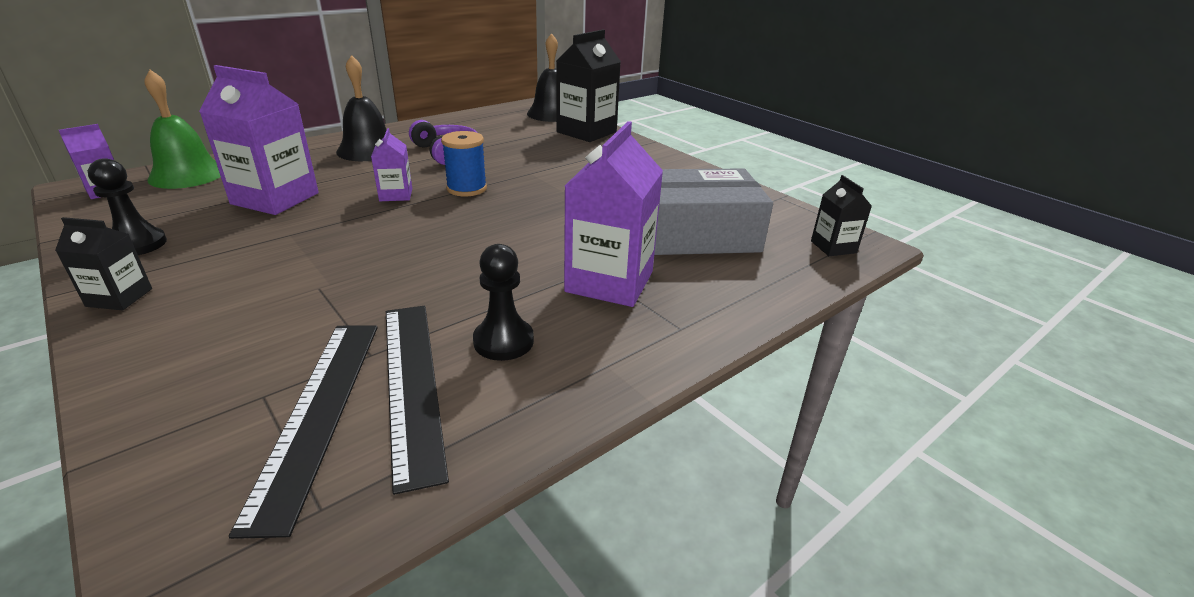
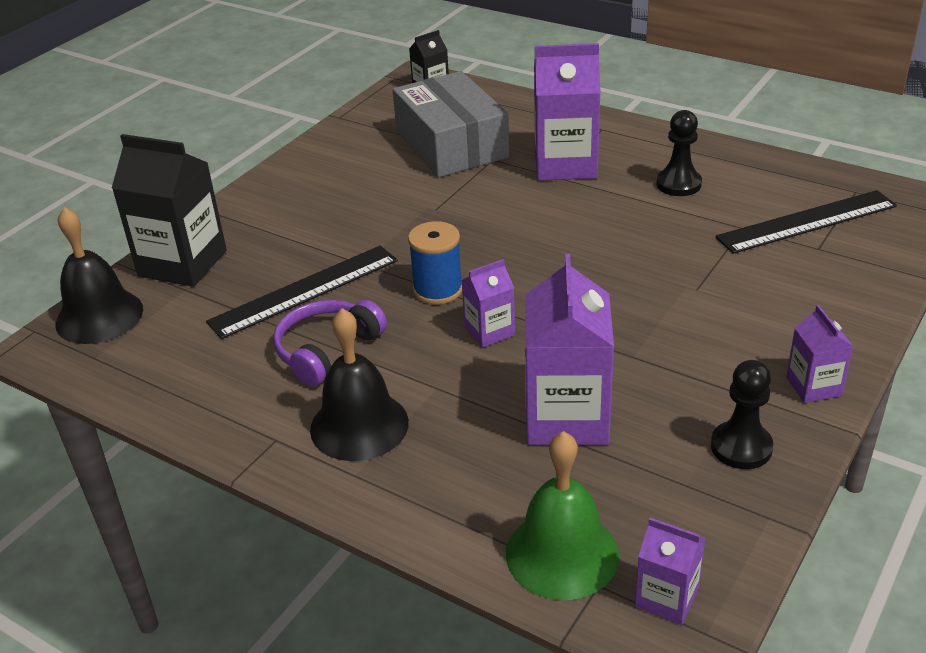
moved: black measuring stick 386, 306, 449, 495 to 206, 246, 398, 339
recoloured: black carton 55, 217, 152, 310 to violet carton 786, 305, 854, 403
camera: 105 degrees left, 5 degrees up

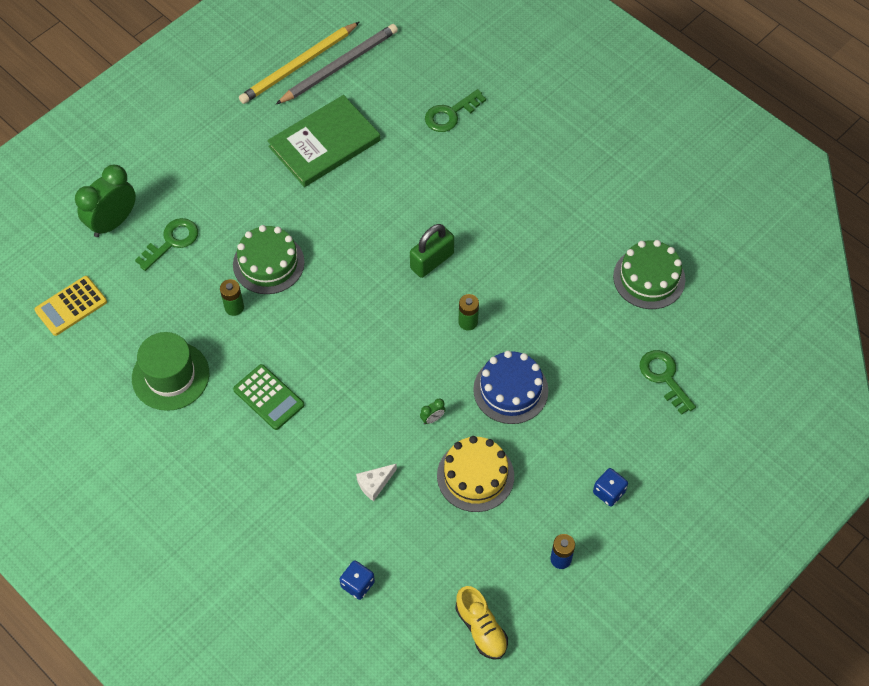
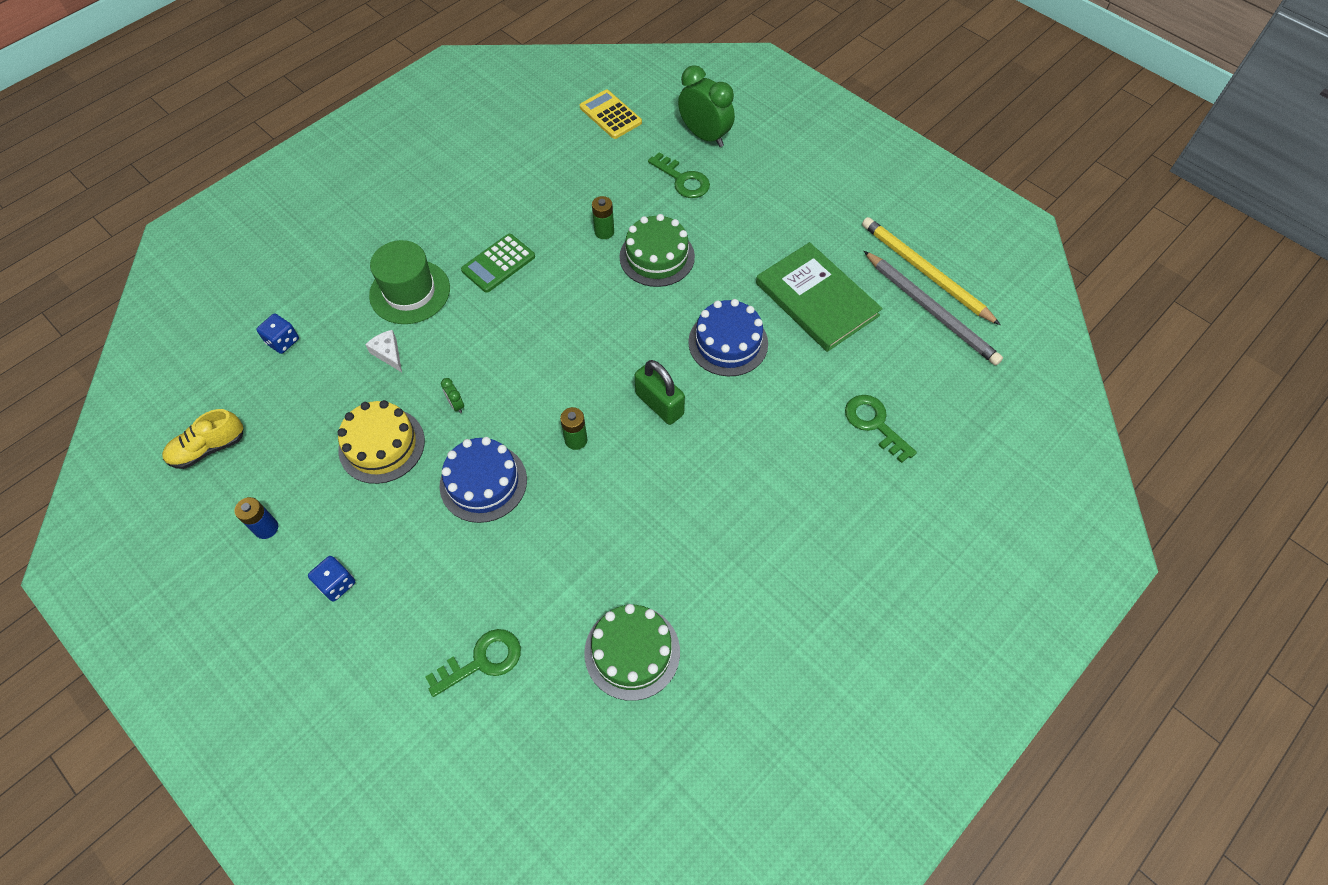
added: royal blue gateau 688, 299, 768, 376
moved: green hat 132, 332, 209, 411 to 369, 240, 450, 324
camera: 90 degrees right, 0 degrees up

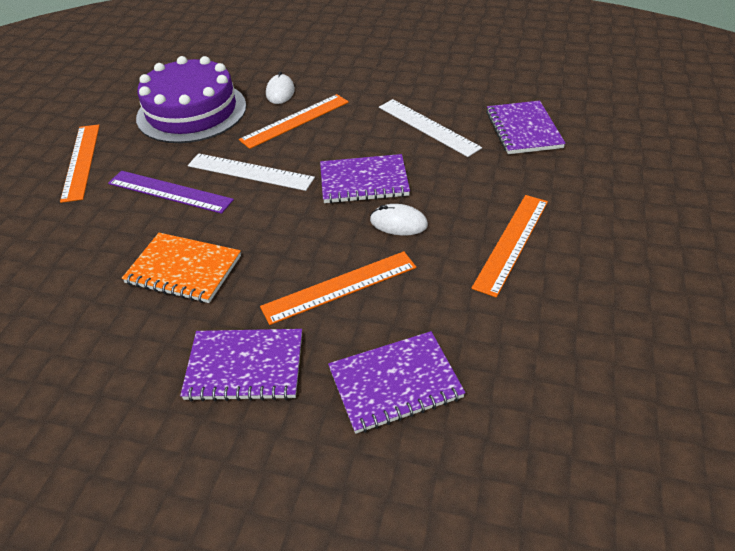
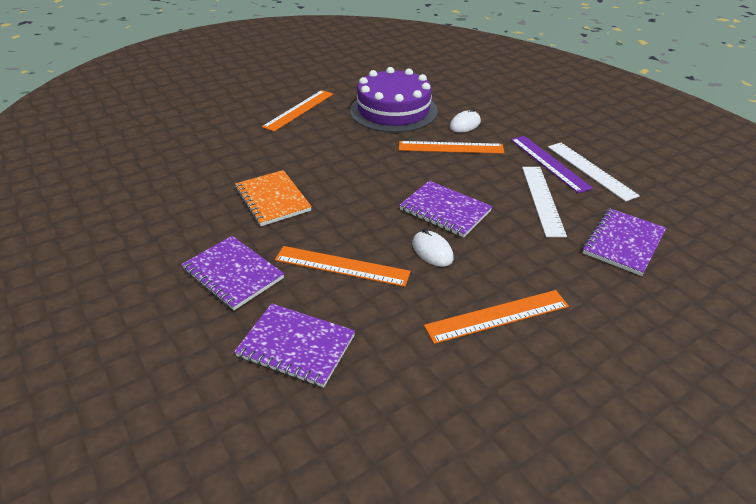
moved: violet measuring stick 108, 171, 234, 214 to 511, 136, 593, 193; white measuring stick 188, 153, 315, 191 to 548, 143, 640, 202
camera: 40 degrees right, 5 degrees down

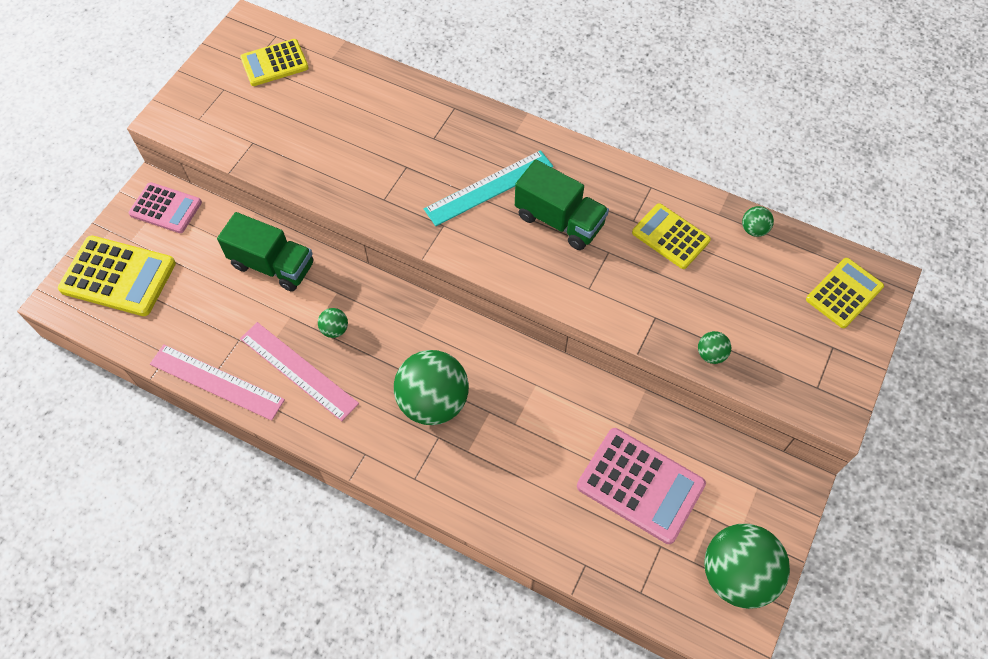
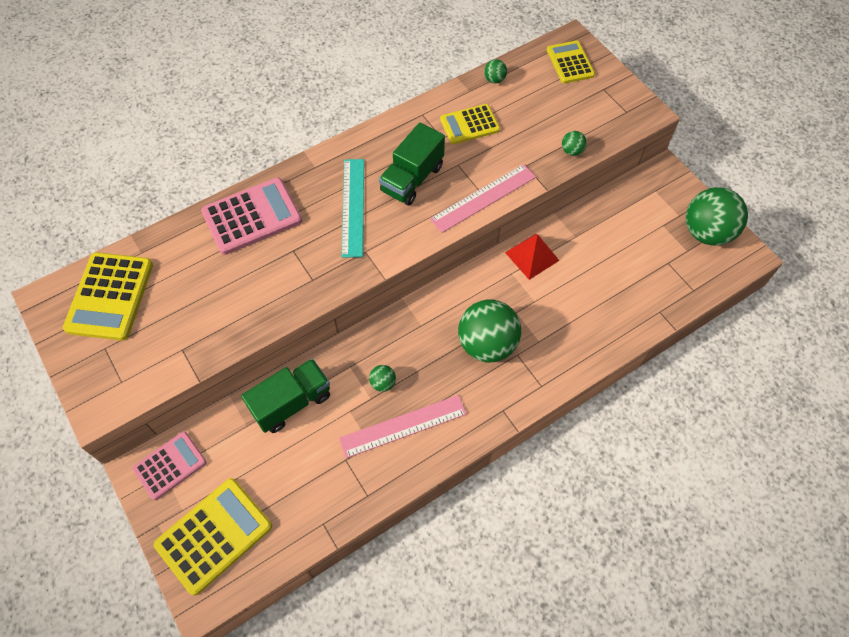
added: red pyramid shape 505, 234, 560, 280
moved: rose-pink measuring stick 150, 344, 285, 421 to 430, 164, 536, 233; rose-pink pocket calculator 577, 428, 706, 544 to 201, 178, 302, 255
turned: green truck 515, 159, 609, 250 = 379, 123, 445, 206 150 degrees clockwise
resized: yellow pocket calculator 240, 39, 309, 86 = 63, 252, 153, 341 x1.54
camera: 60 degrees left, 0 degrees up

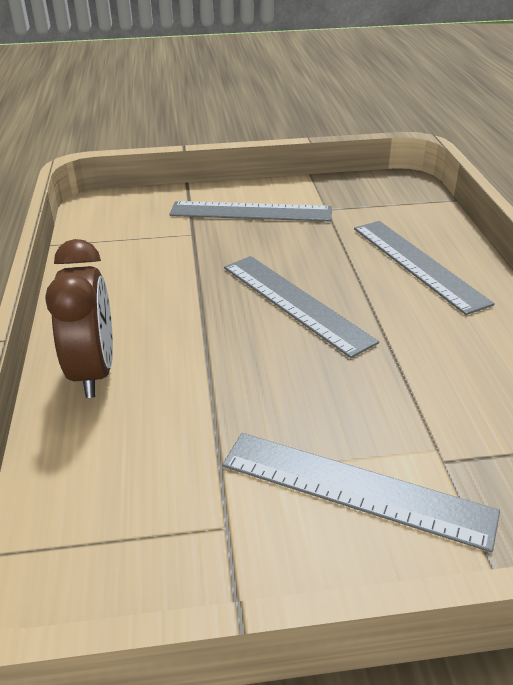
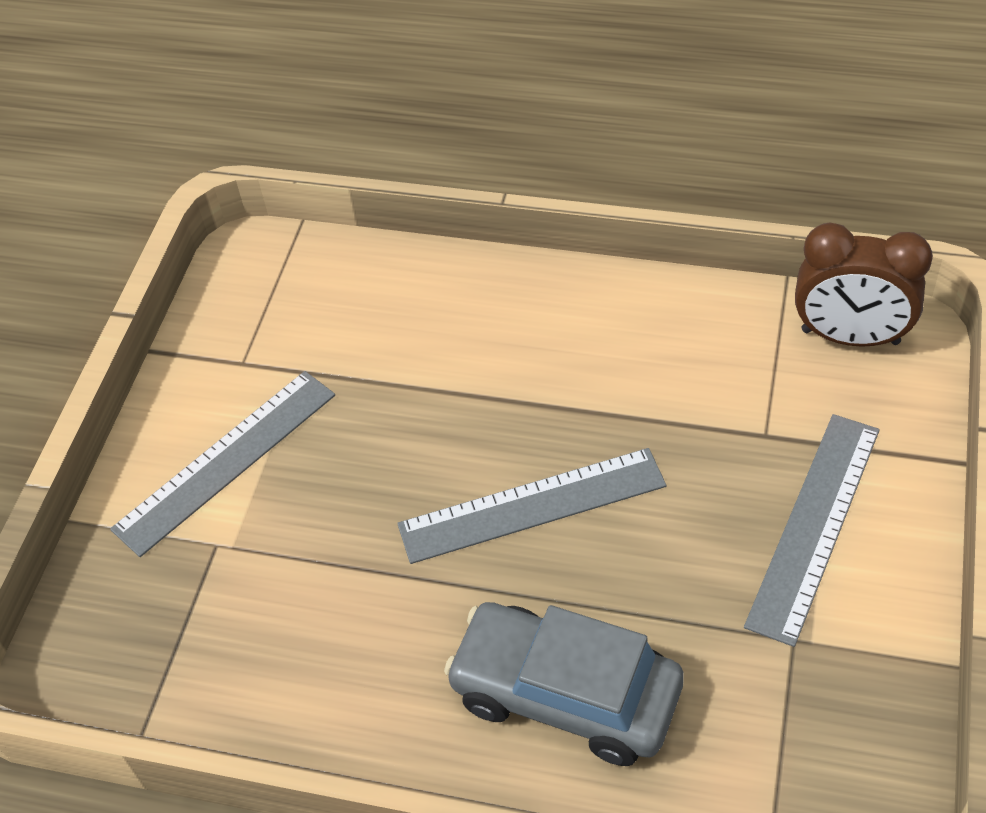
moved: brown bedside clock 45, 239, 113, 398 to 795, 223, 933, 347
replaced: grey measuring stick 354, 221, 495, 315 to grey automobile 444, 602, 684, 766
camera: 115 degrees right, 15 degrees up

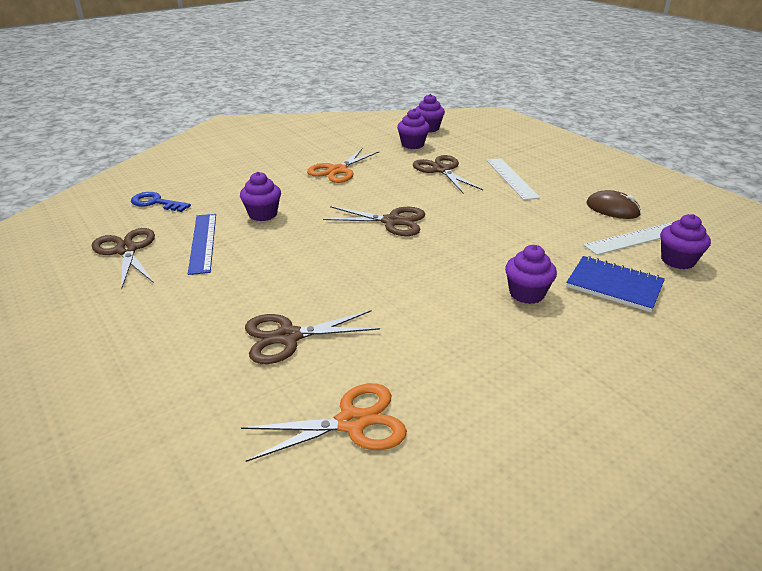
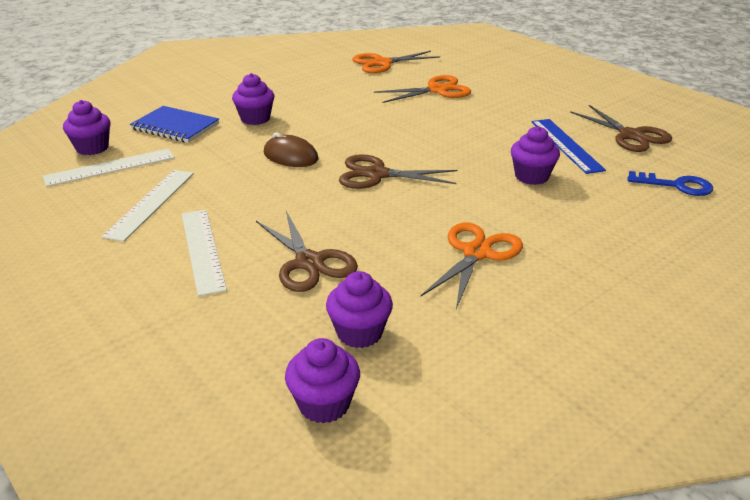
added: white measuring stick 102, 170, 194, 242
moved: brown mouse 586, 190, 641, 219 to 264, 133, 318, 167
recoloured: brown shears 245, 310, 380, 364 to bright orange shears 374, 75, 471, 103
camera: 175 degrees right, 0 degrees up

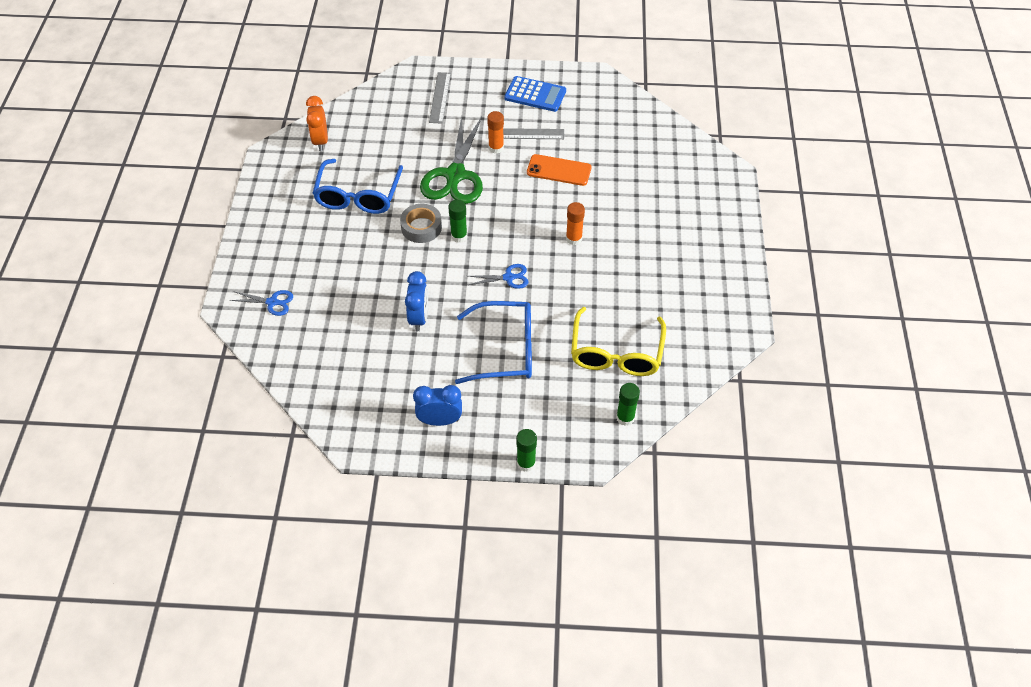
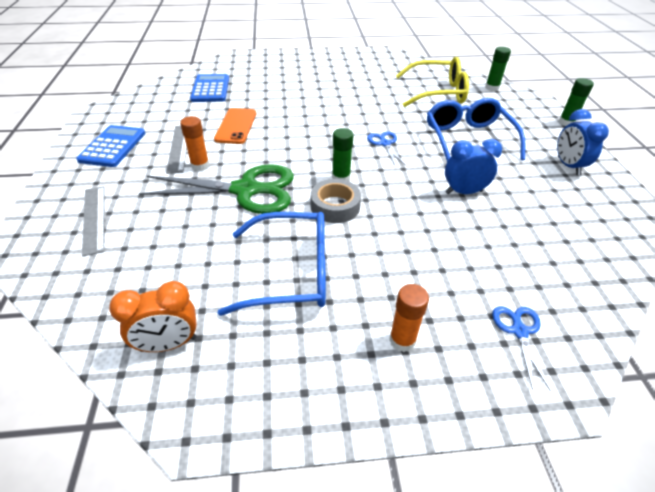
added: royal blue pocket calculator 190, 74, 229, 102
moved: bright orange glue 566, 202, 585, 245 to 389, 284, 429, 352
turned: grey measuring stick 429, 72, 451, 124 = 82, 186, 104, 257 75 degrees clockwise
camera: 100 degrees left, 10 degrees down

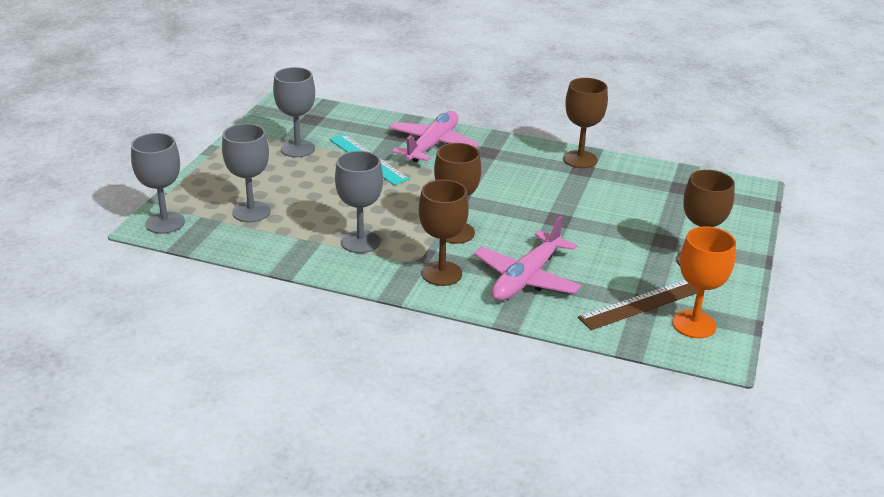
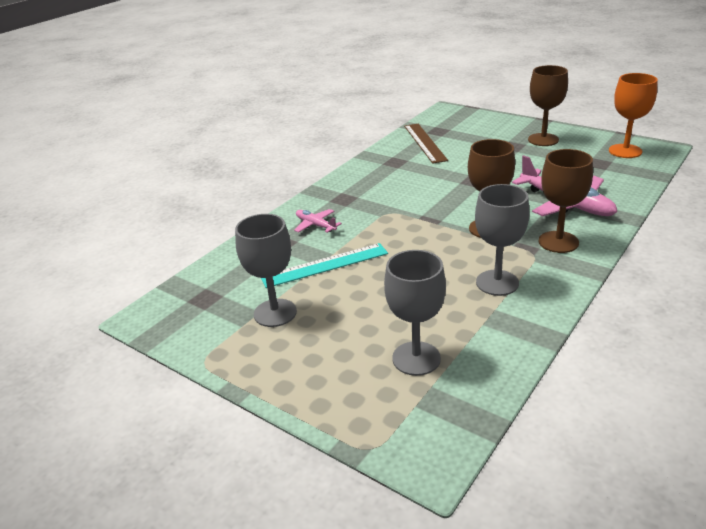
removed: grey wine glass 131, 133, 185, 234; brown wine glass 563, 78, 608, 168
moved: brown measuring stick 578, 280, 698, 330 to 404, 124, 448, 164
resized: rose-pink toy plane 389, 111, 479, 162 = 294, 209, 342, 233 x0.51
camera: 70 degrees left, 0 degrees up

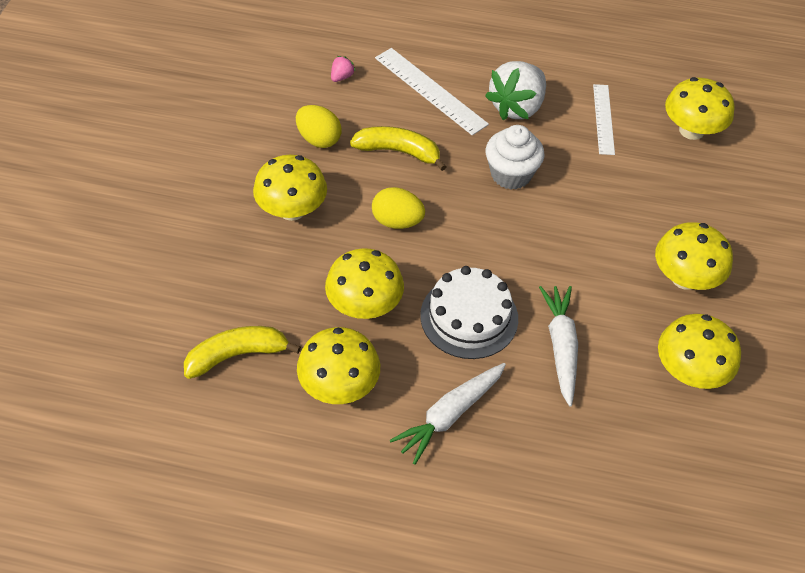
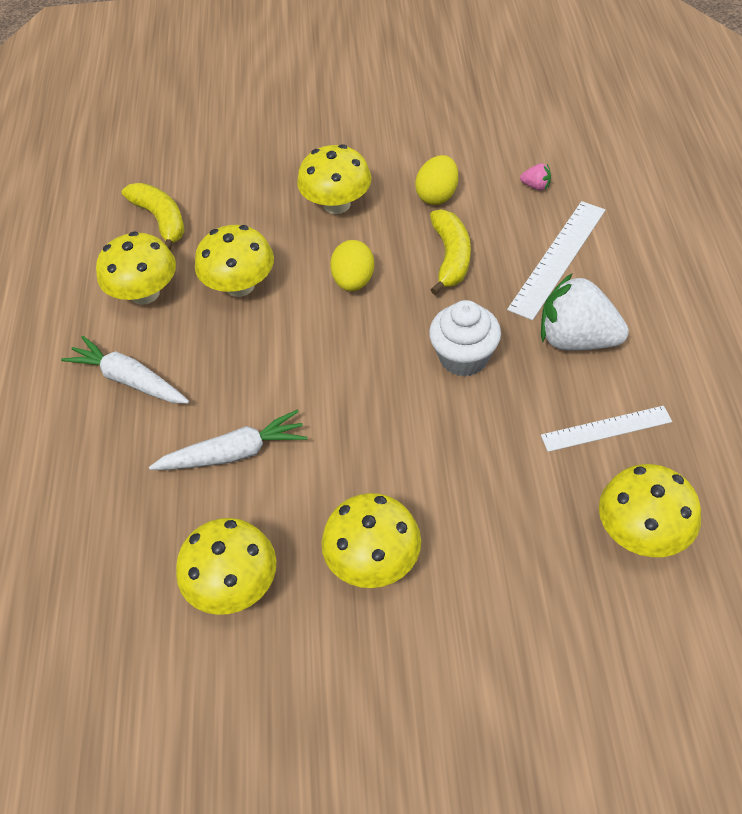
removed: white gateau 420, 266, 518, 359
camera: 80 degrees right, 0 degrees up

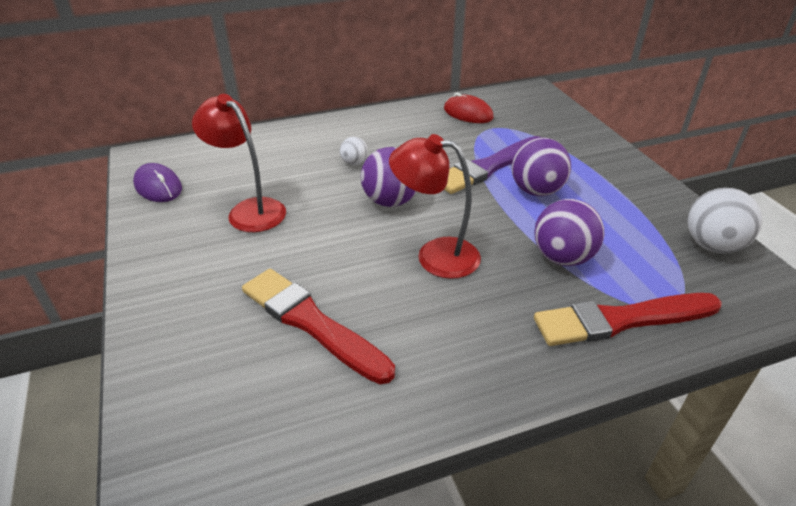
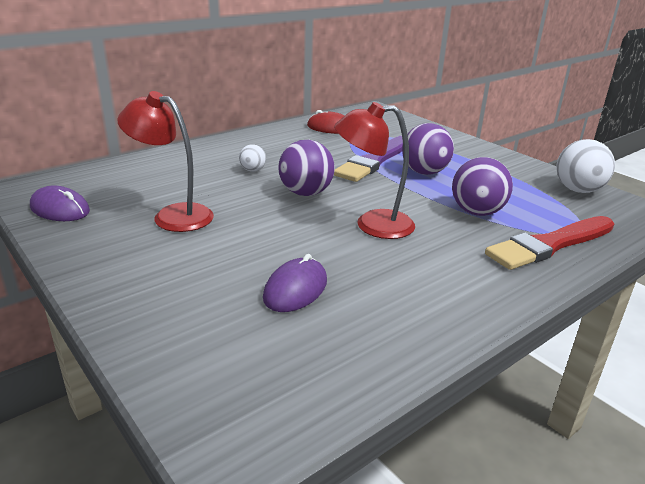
replaced: red paintbrush 242, 269, 395, 384 to violet mouse 263, 254, 327, 312
camera: 20 degrees left, 10 degrees down

